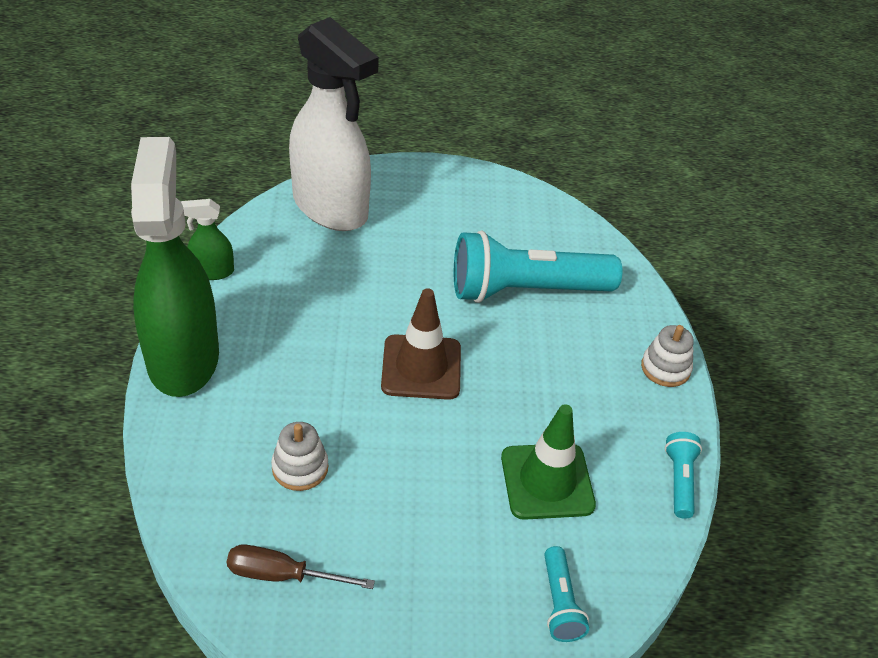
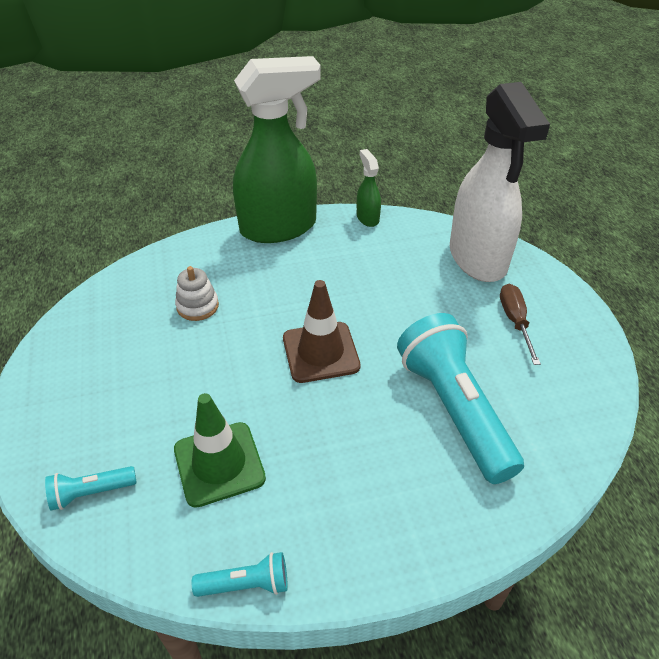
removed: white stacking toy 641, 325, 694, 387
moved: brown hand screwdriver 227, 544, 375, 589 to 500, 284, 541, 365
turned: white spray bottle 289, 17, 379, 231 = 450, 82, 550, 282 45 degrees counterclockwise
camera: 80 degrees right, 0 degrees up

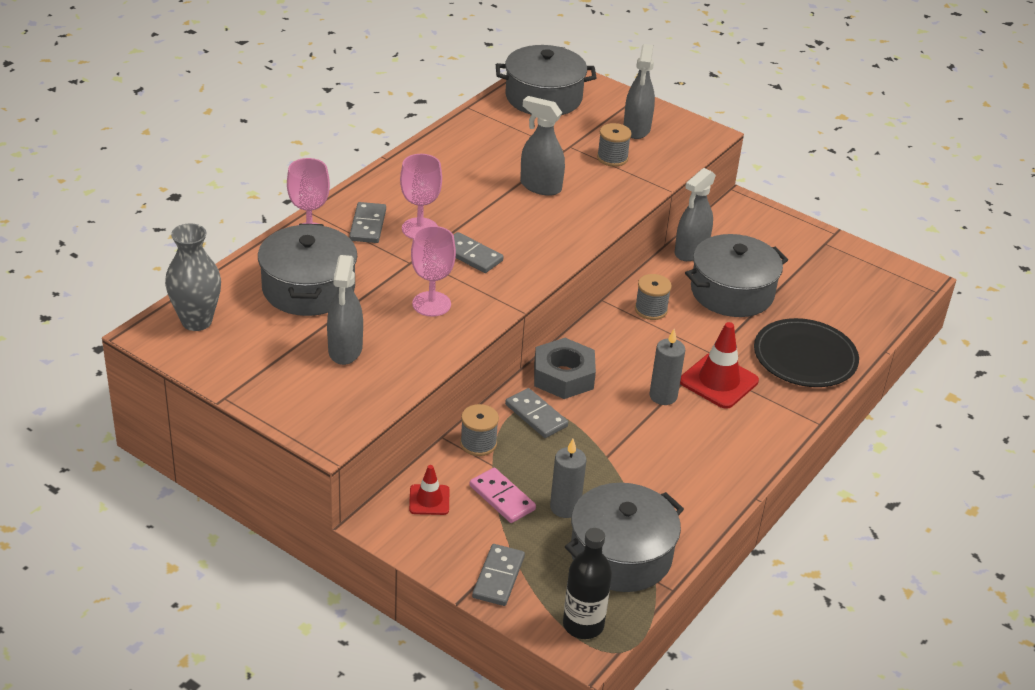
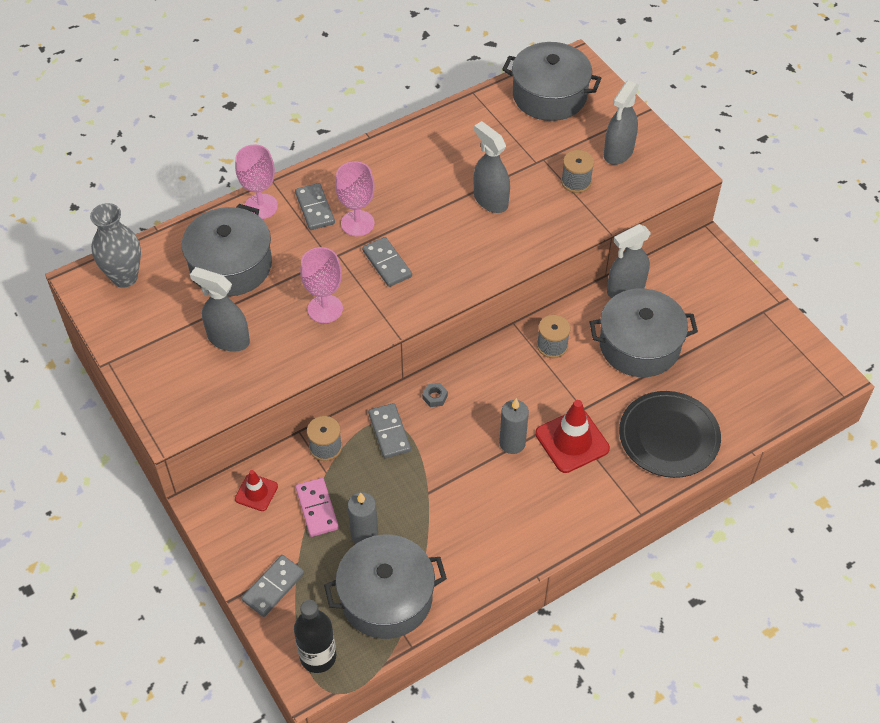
turned: grey spray bottle 327, 255, 363, 365 = 190, 267, 250, 352 90 degrees clockwise; grey domino 349, 202, 386, 243 = 295, 183, 335, 230 45 degrees counterclockwise
resized: grey nut 534, 338, 596, 399 = 422, 383, 448, 407 x0.41
camera: 25 degrees right, 15 degrees up

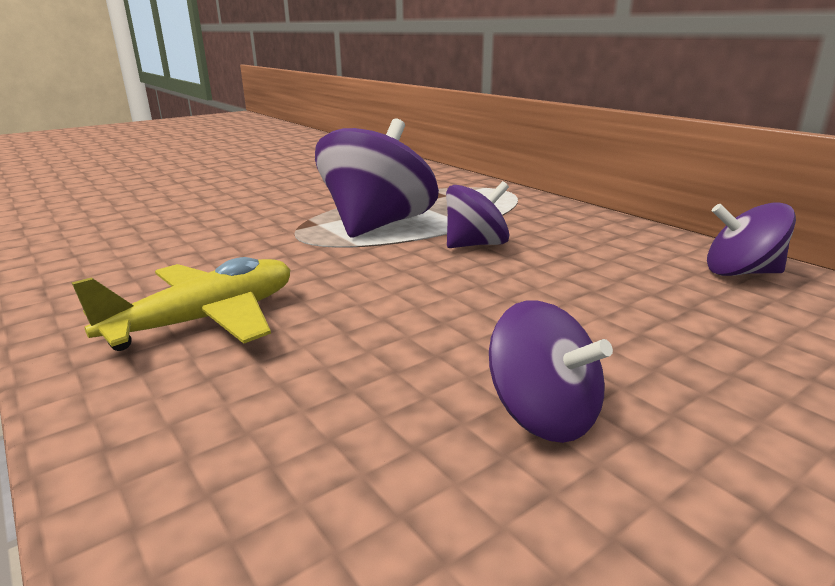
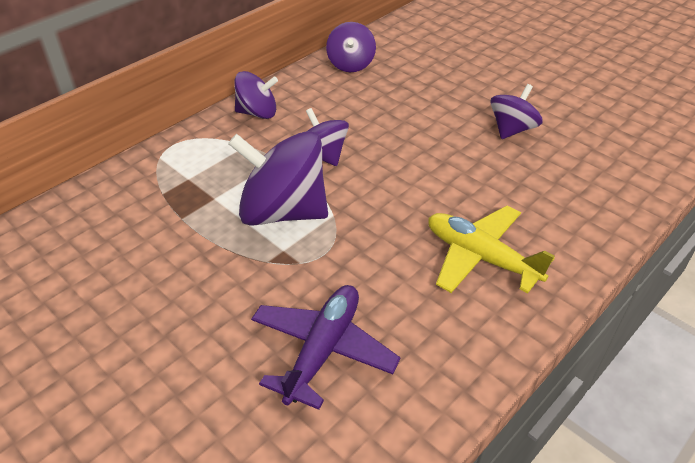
added: violet spinning top 234, 71, 278, 119; violet toy plane 251, 285, 401, 410
camera: 100 degrees left, 20 degrees up

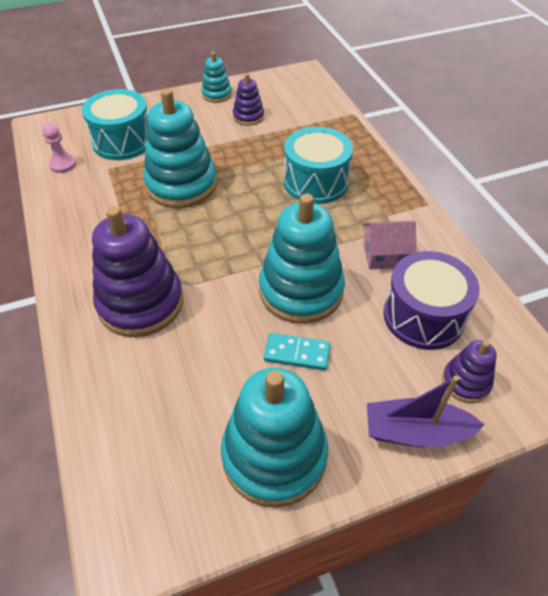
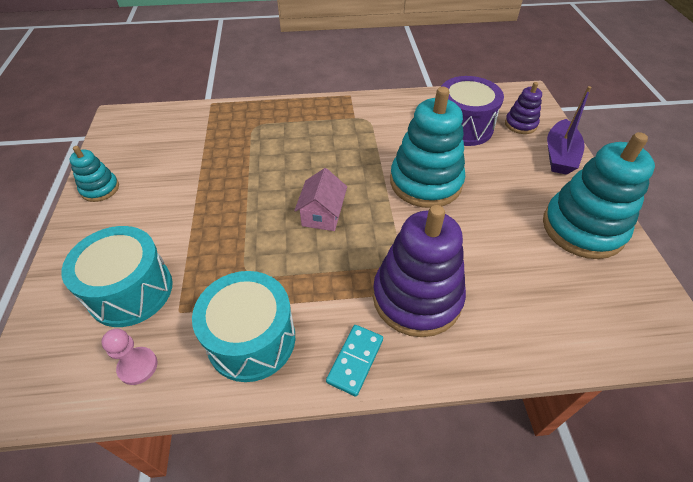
removed: aqua stacking toy 144, 88, 217, 208; violet stacking toy 233, 73, 264, 126
moved: aqua domino 264, 333, 330, 370 to 326, 325, 383, 397; aqua drum 284, 127, 353, 204 to 192, 271, 295, 382; rose-pink toy house 363, 221, 416, 269 to 294, 168, 347, 231
camera: 75 degrees left, 0 degrees up

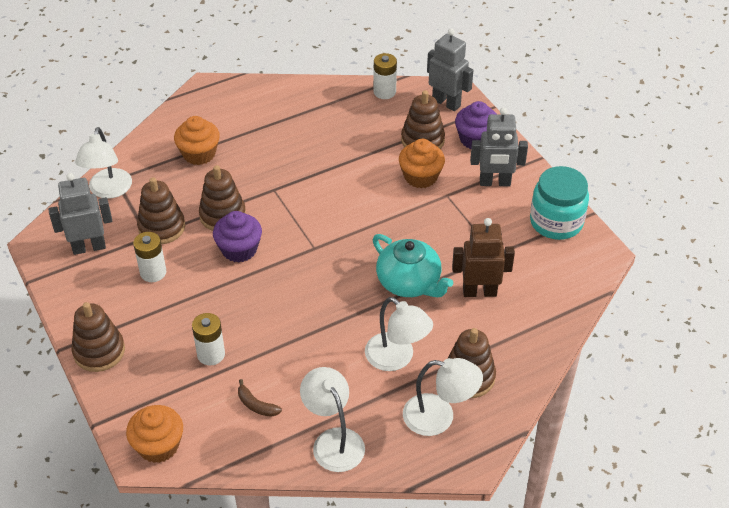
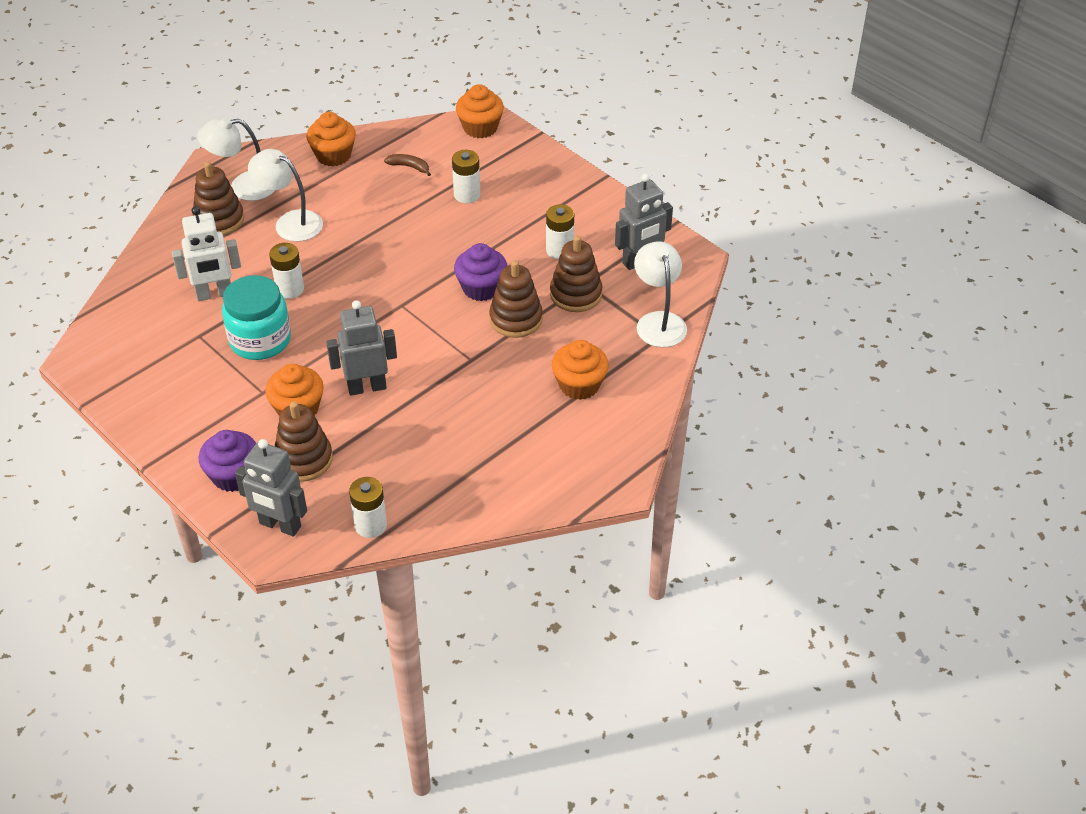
removed: brown stacking toy 71, 302, 125, 372
moved: grey robot 470, 107, 528, 186 to 326, 300, 397, 396; aqua preserve jar 530, 166, 589, 240 to 222, 275, 291, 360
replaced: white reading lamp 300, 367, 365, 472 to bright orange cupcake 306, 112, 356, 166; aqua teapot 373, 234, 453, 297 to white AA battery 269, 243, 304, 299
recoloured: brown robot 452, 218, 515, 297 to white robot 172, 206, 241, 301
camera: 165 degrees right, 0 degrees up

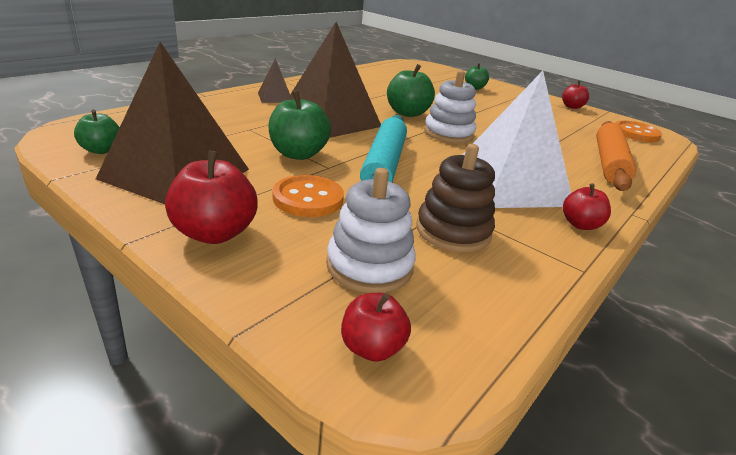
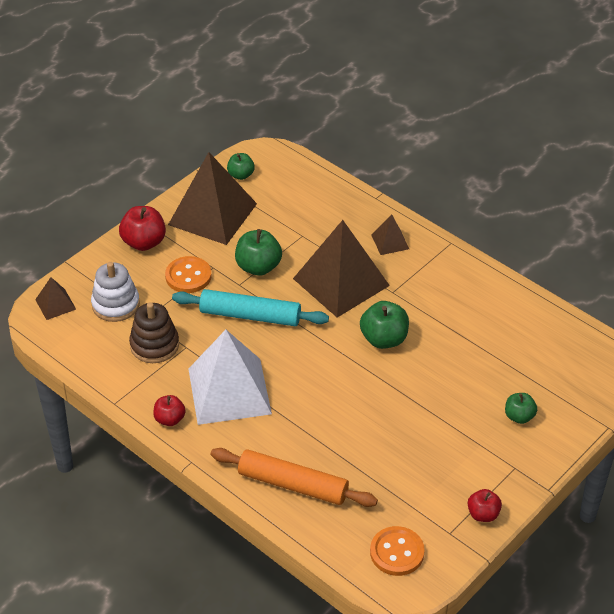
removed: white stacking toy 424, 70, 476, 143
replaced: red apple 341, 293, 411, 362 to brown pyramid shape 35, 277, 76, 320
camera: 95 degrees right, 15 degrees up

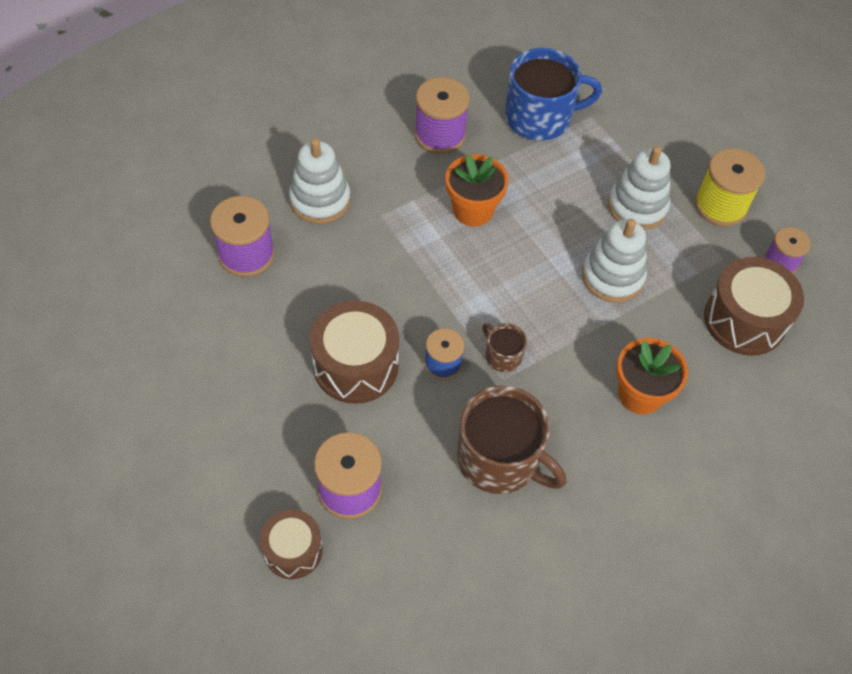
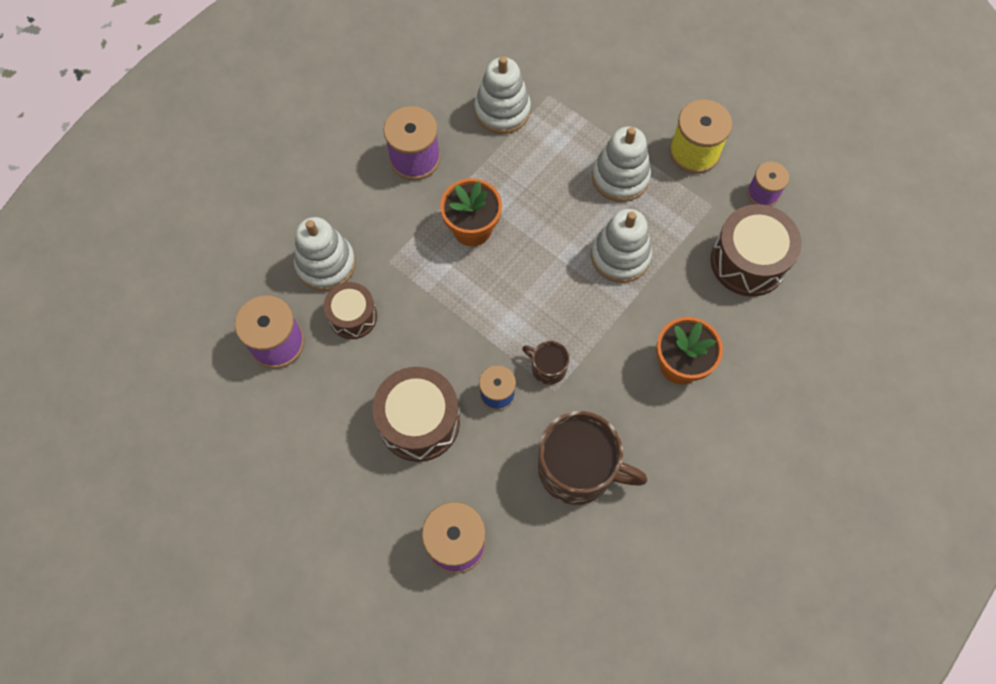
moved: brown drum 260, 509, 323, 579 to 324, 282, 377, 339
replaced: royal blue mug 505, 48, 602, 140 to white stacking toy 474, 56, 531, 134
camera: 15 degrees left, 10 degrees up

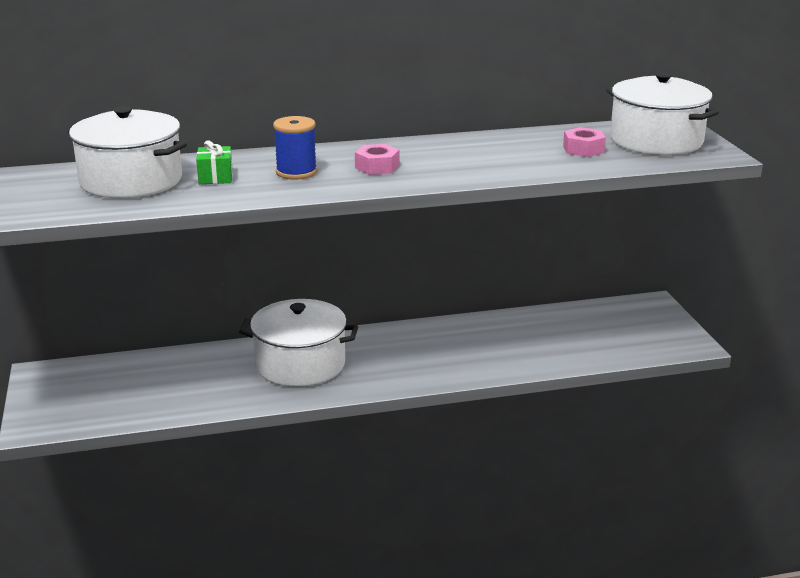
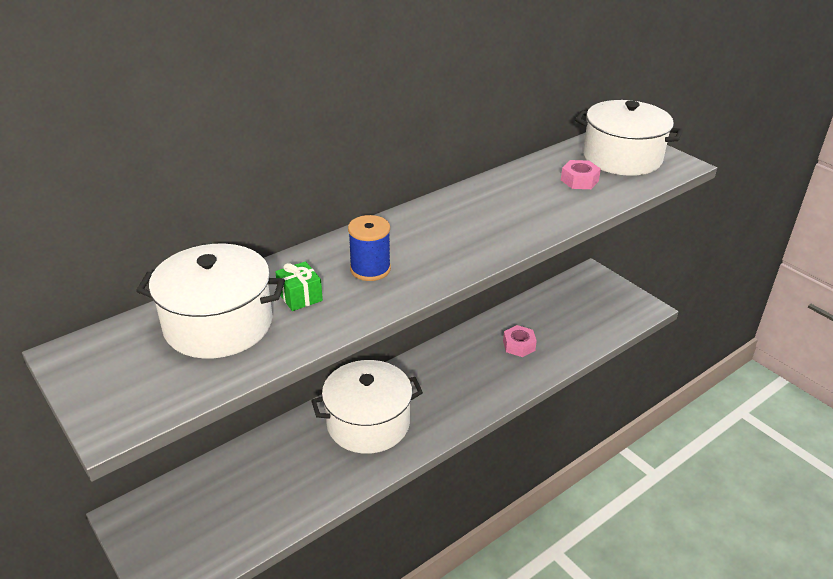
moved: rose-pink nut 355, 144, 399, 175 to 503, 325, 537, 357
camera: 25 degrees left, 10 degrees up

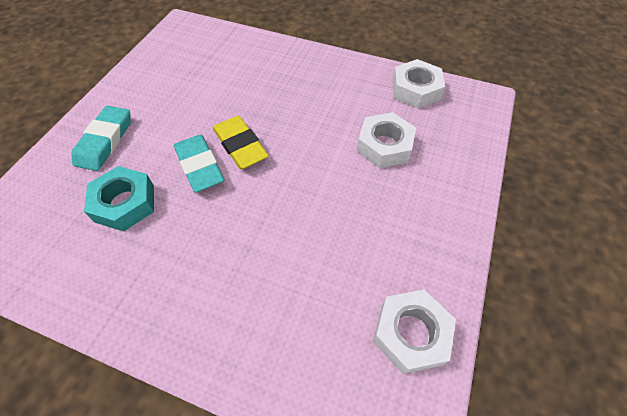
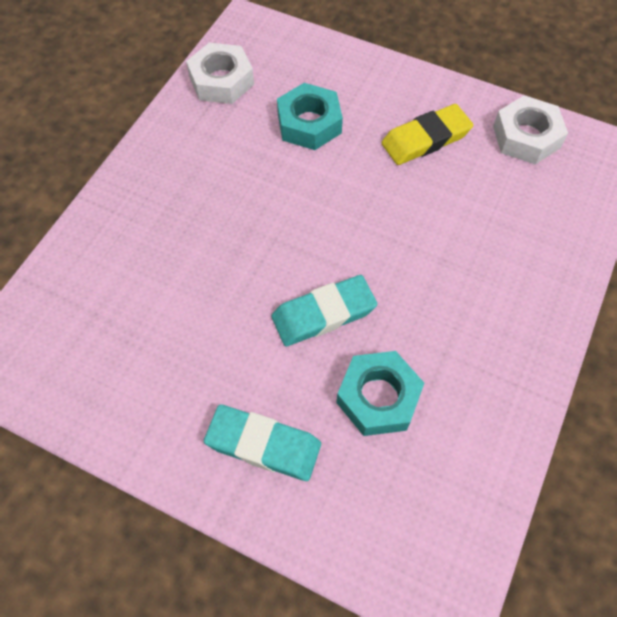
moved: yellow gum eraser 213, 116, 269, 169 to 381, 104, 473, 165
recoloured: white nut 357, 112, 416, 168 to aqua nut 277, 83, 343, 150
camera: 85 degrees left, 5 degrees up

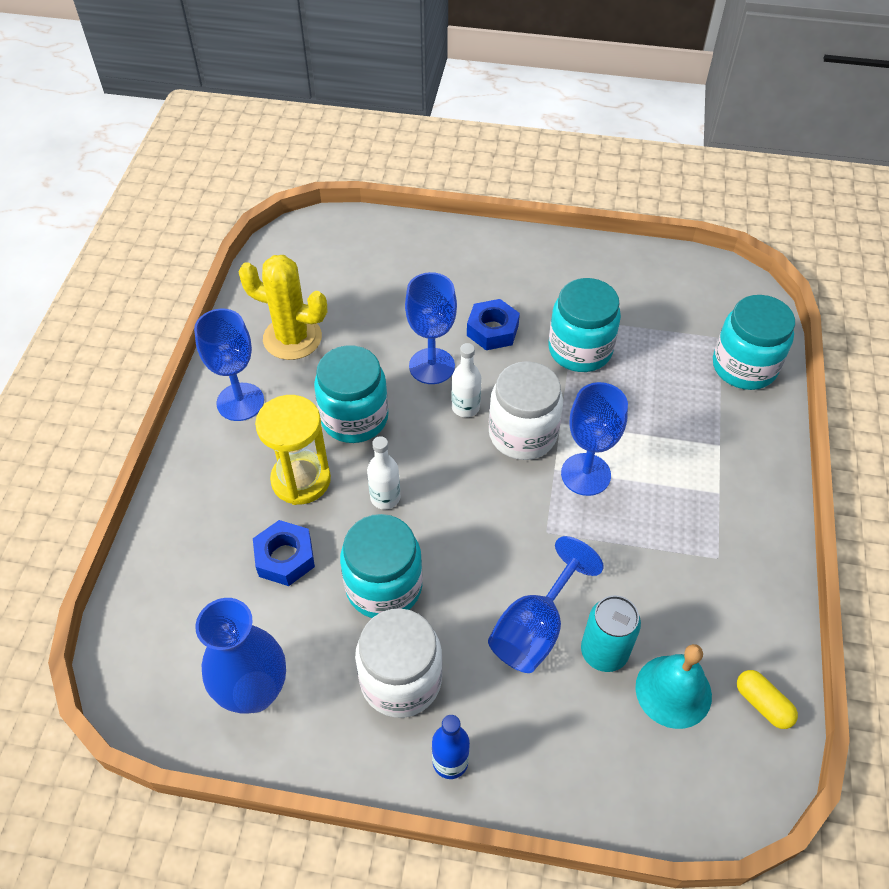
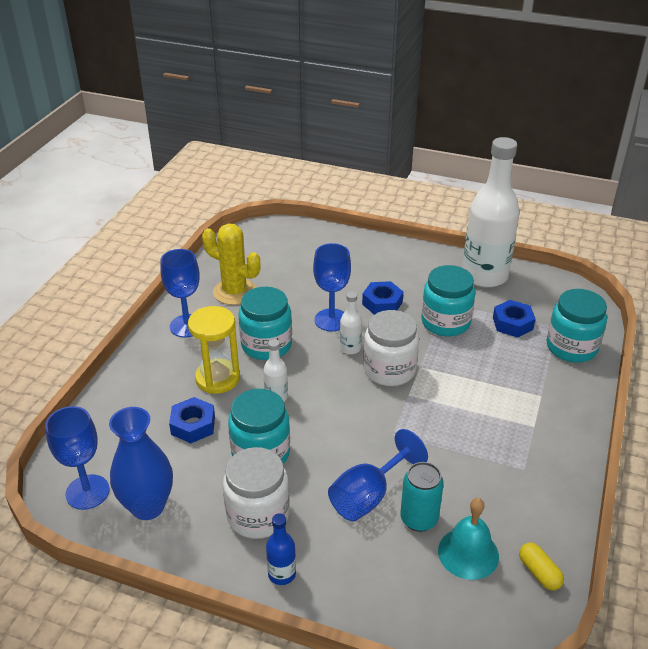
added: white flask 462, 137, 520, 288; royal blue nut 493, 300, 536, 337
moved: royal blue wine glass 561, 382, 628, 496 to 45, 406, 110, 510
camera: 10 degrees right, 15 degrees down

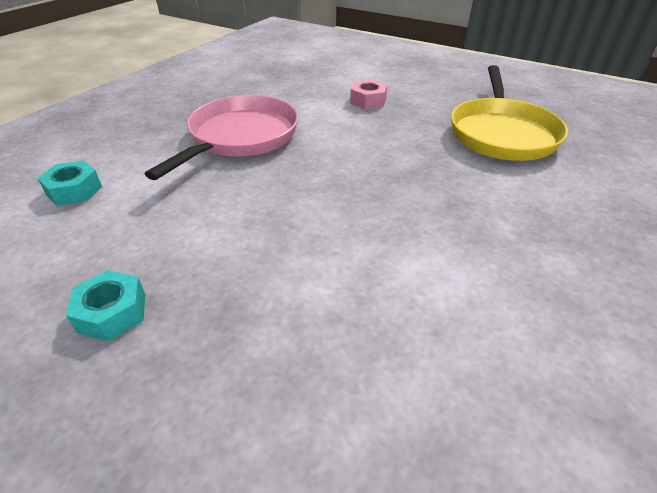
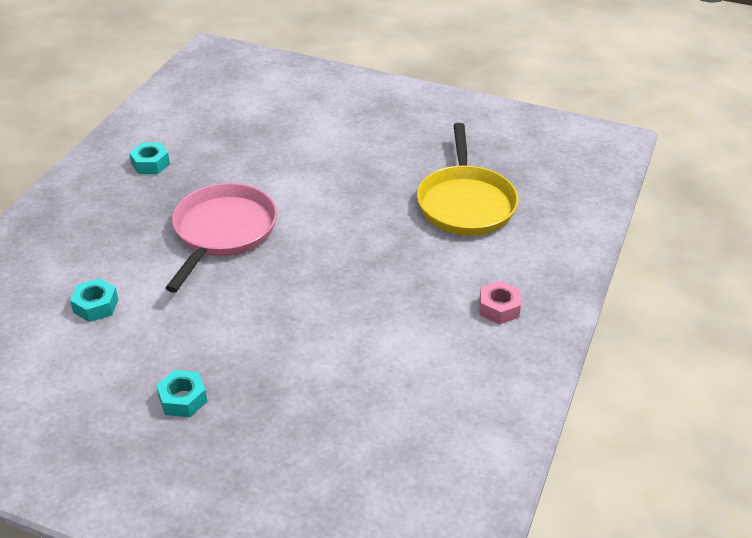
added: aqua nut 129, 143, 170, 174
moved: rose-pink nut 350, 79, 387, 109 to 480, 281, 521, 325
camera: 10 degrees left, 0 degrees up

